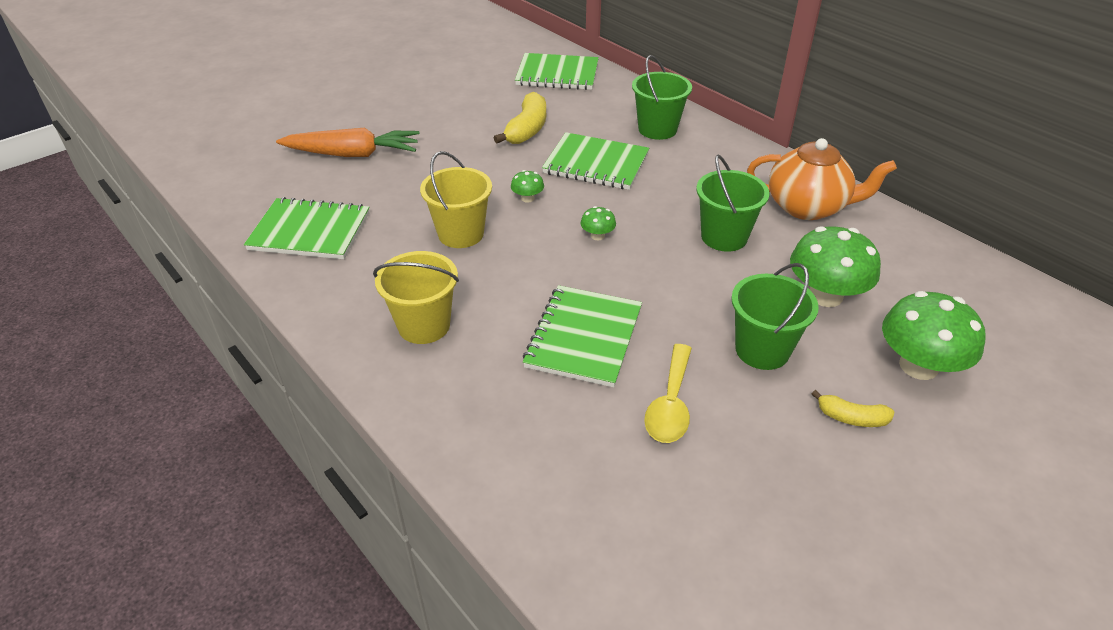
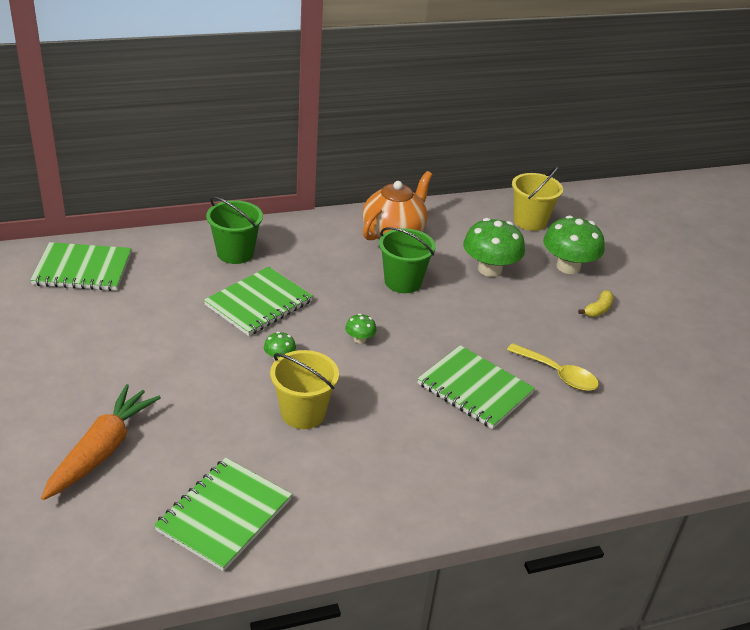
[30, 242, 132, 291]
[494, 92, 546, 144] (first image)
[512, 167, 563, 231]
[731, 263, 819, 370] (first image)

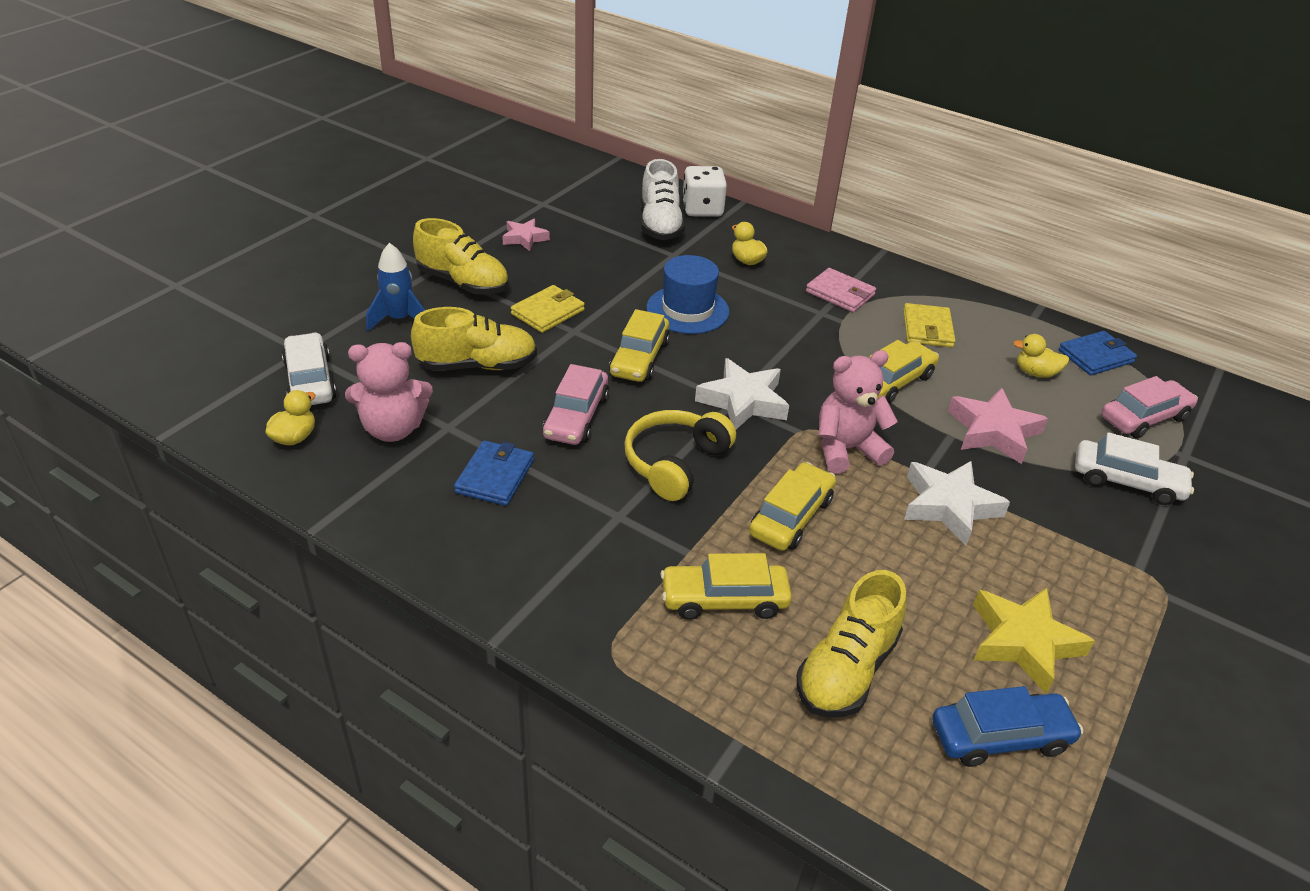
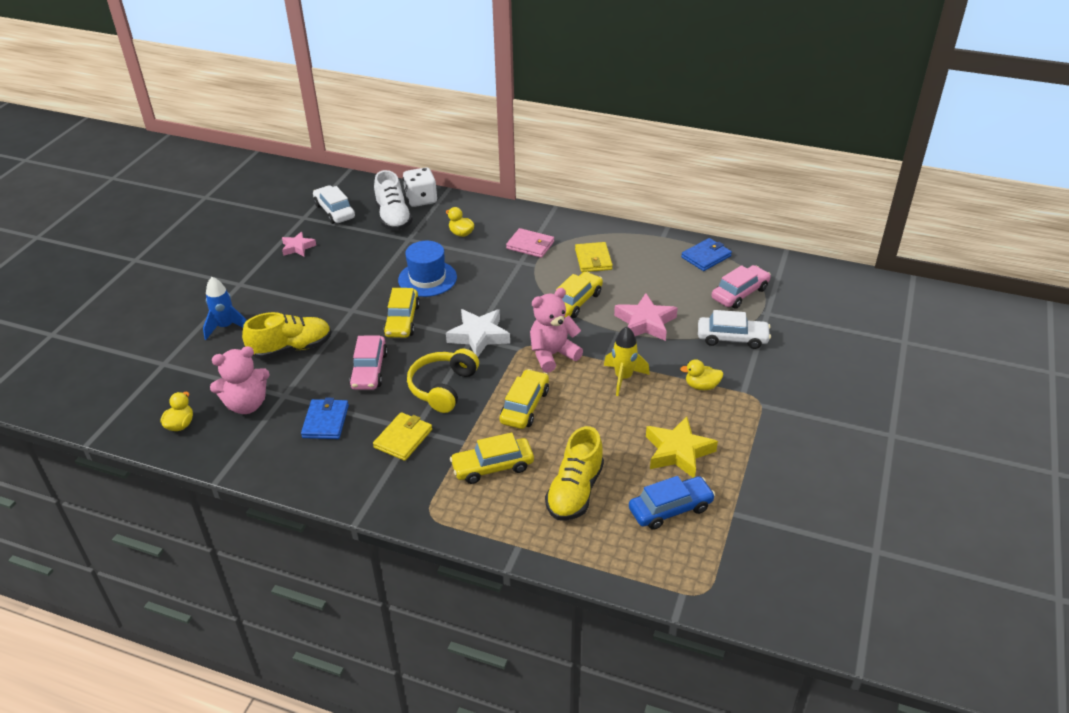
[413, 218, 508, 295] (first image)
[373, 412, 432, 461]
[313, 186, 355, 224]
[680, 359, 724, 390]
[604, 326, 650, 396]

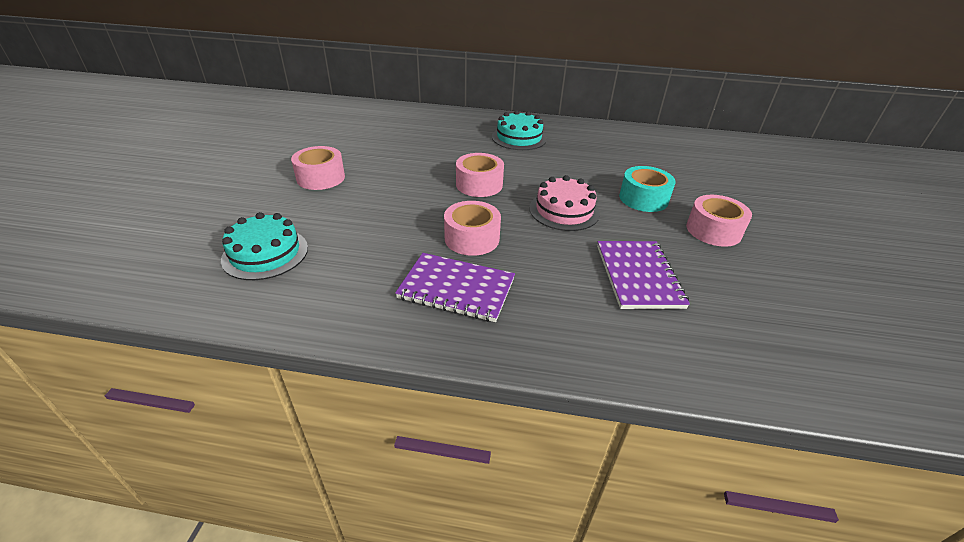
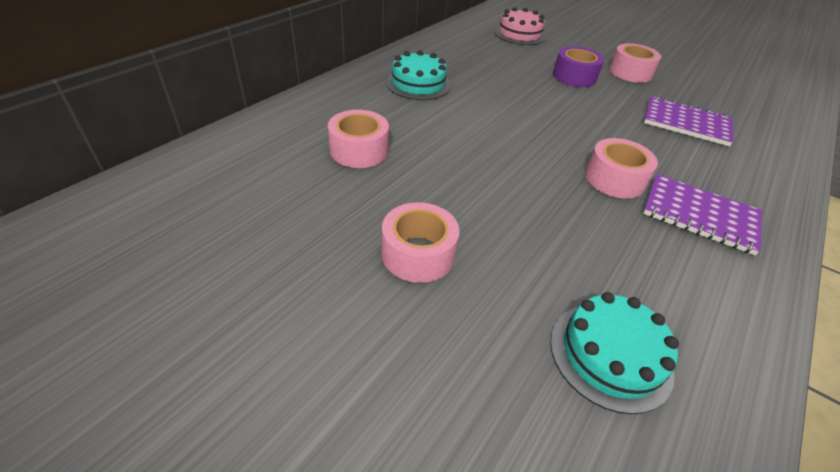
[328, 110, 389, 168]
[553, 46, 604, 87]
[494, 7, 546, 45]
[643, 174, 762, 255]

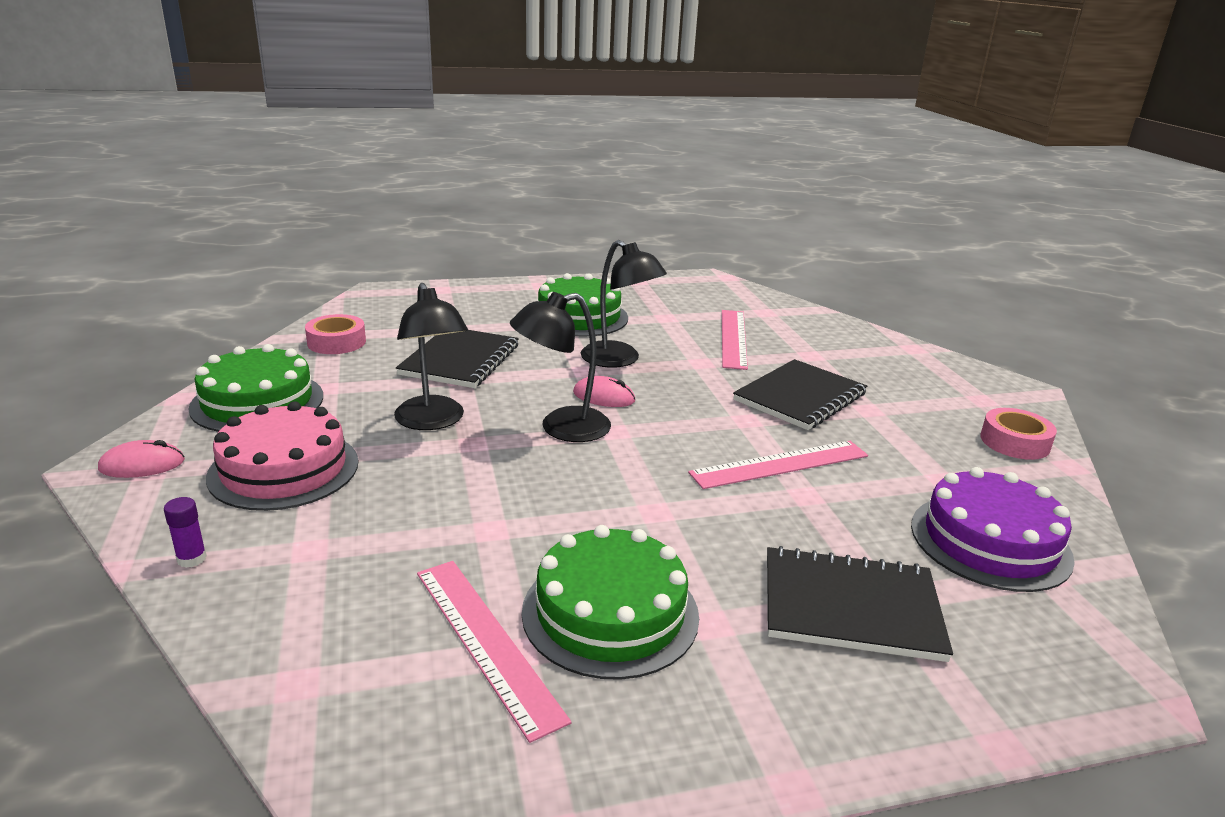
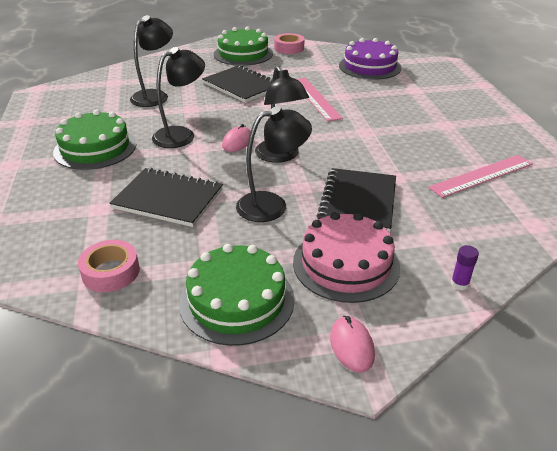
[130, 15, 173, 107]
[214, 27, 273, 66]
[317, 168, 396, 233]

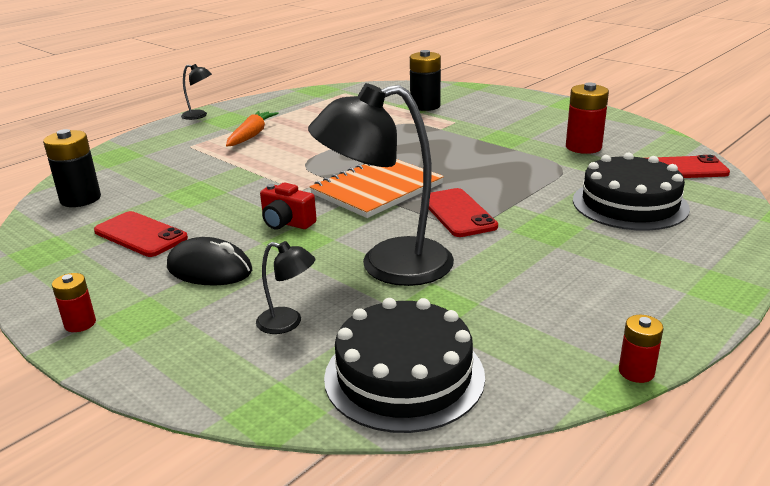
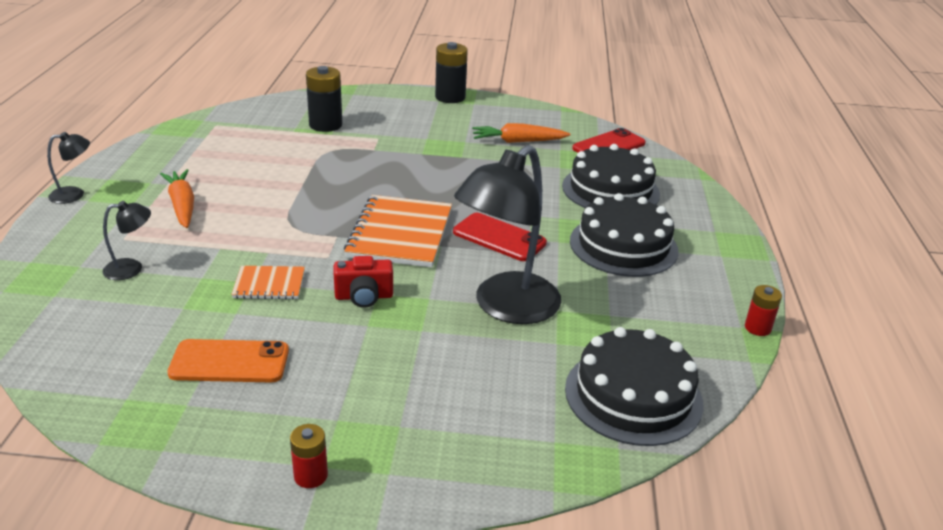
[472, 123, 571, 143]
[435, 42, 468, 103]
[167, 339, 289, 382]
[167, 237, 252, 286] (first image)
[102, 201, 151, 280]
[570, 193, 679, 277]
[231, 266, 305, 299]

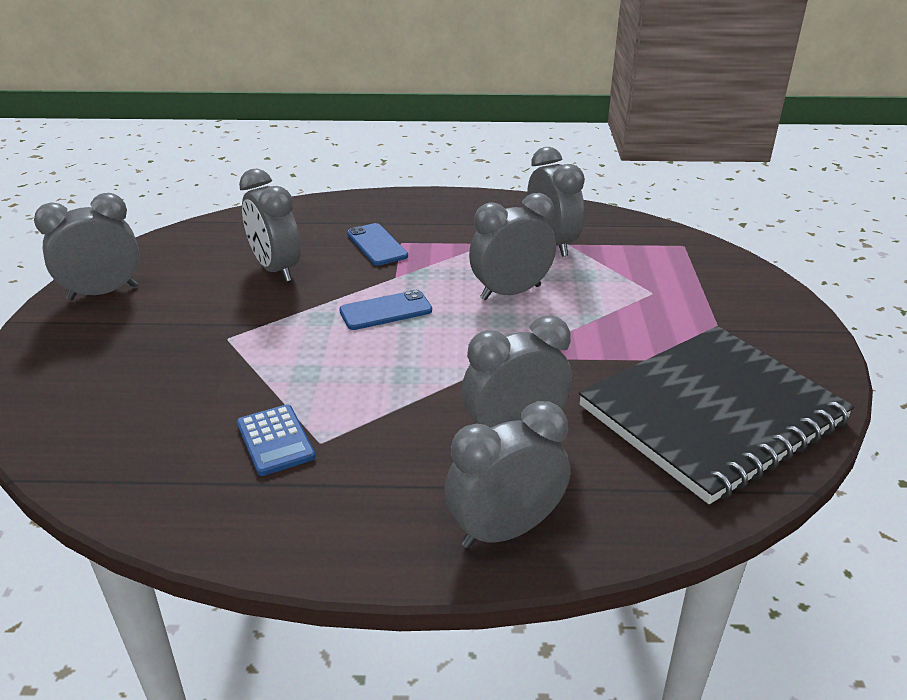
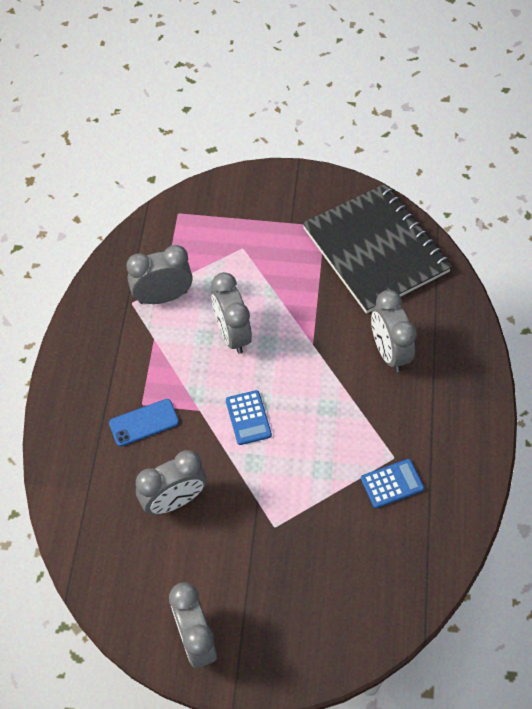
[226, 390, 272, 445]
[444, 401, 570, 548] (first image)

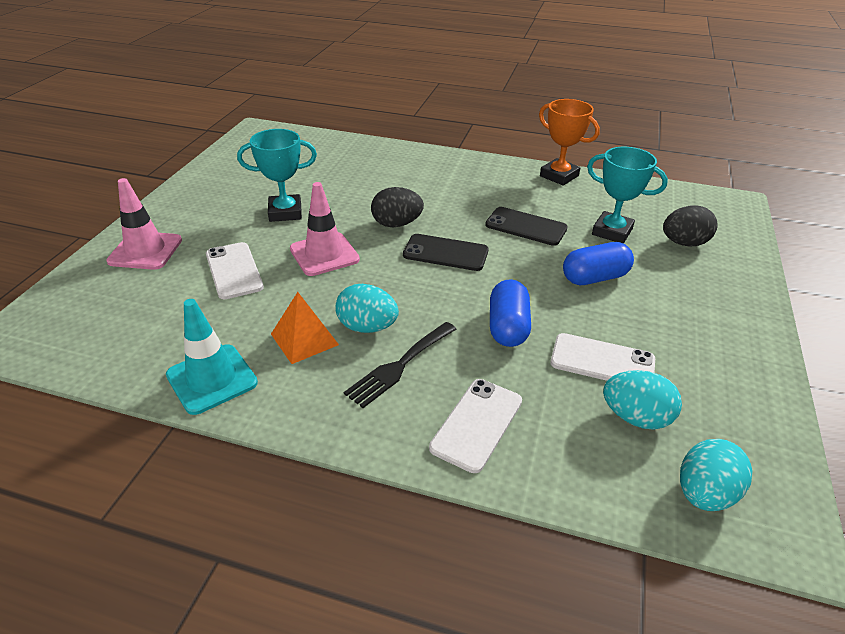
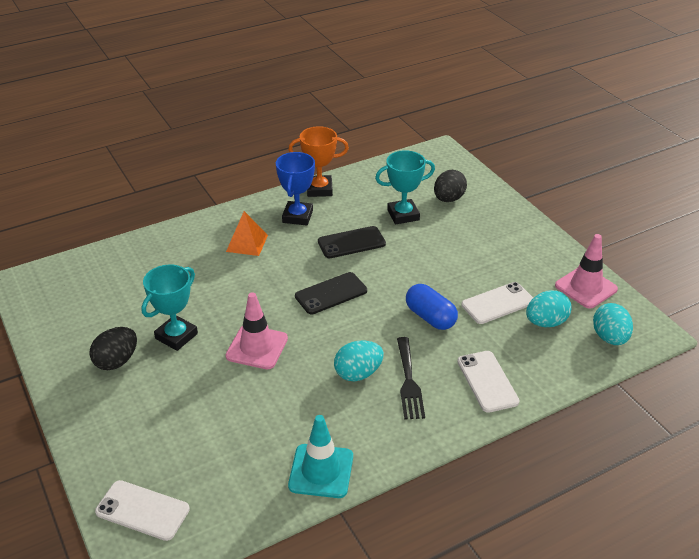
[555, 234, 618, 309]
[89, 327, 137, 370]
[95, 480, 190, 541]
[563, 242, 634, 285] (first image)
[226, 211, 268, 256]
[276, 152, 315, 226]

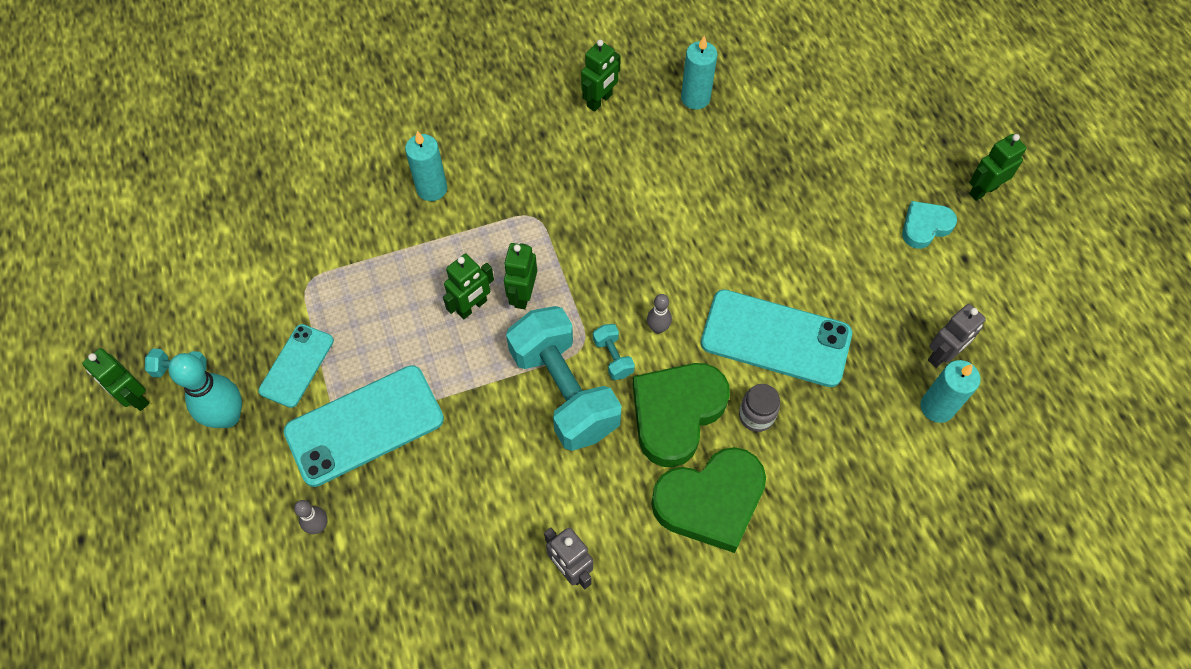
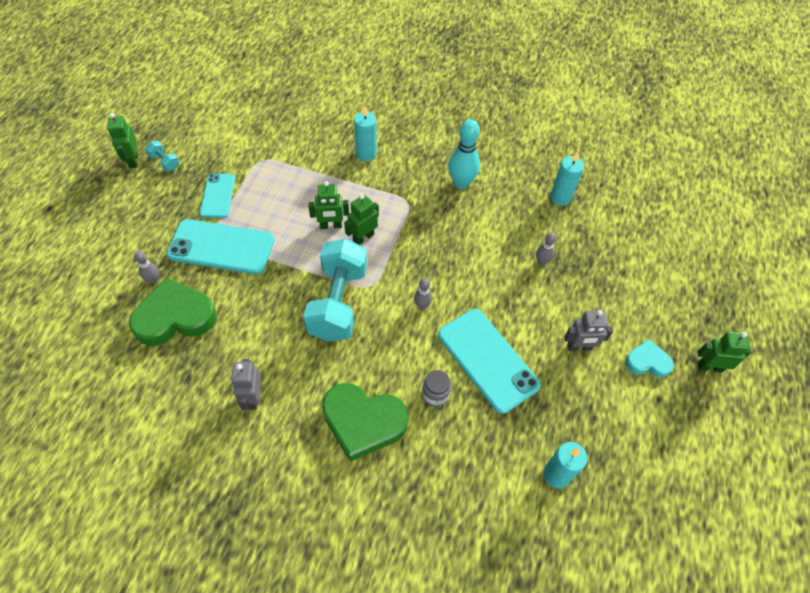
[581, 40, 621, 112] (first image)
[564, 310, 613, 351]
[200, 173, 235, 218]
[593, 324, 635, 380] (first image)
[448, 119, 480, 189]
[129, 278, 217, 346]
[536, 233, 556, 265]

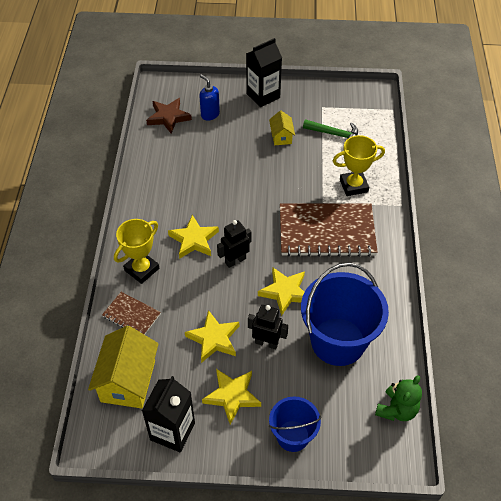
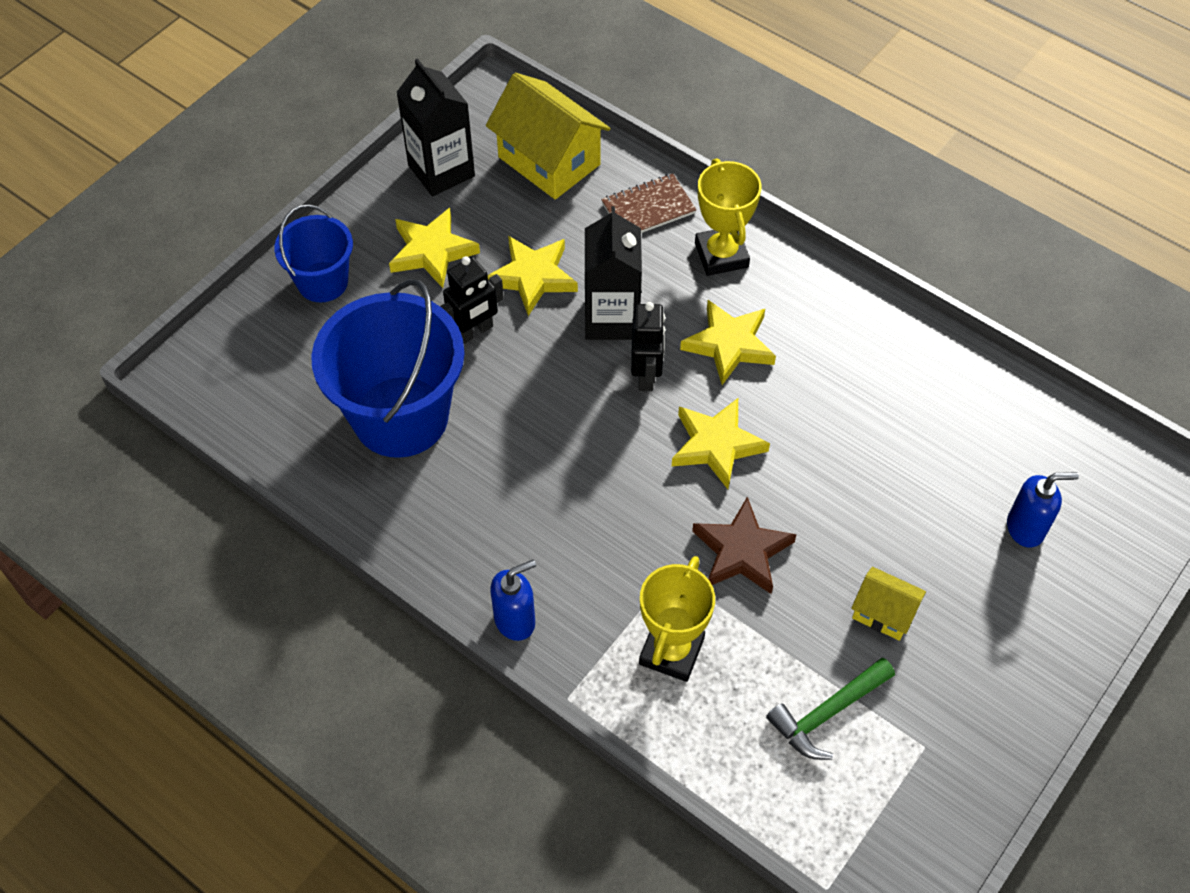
[585, 206, 642, 340]
[692, 497, 797, 594]
[280, 203, 378, 257] (first image)
[672, 398, 770, 489]
[375, 375, 422, 421] (first image)
[490, 560, 536, 641]

